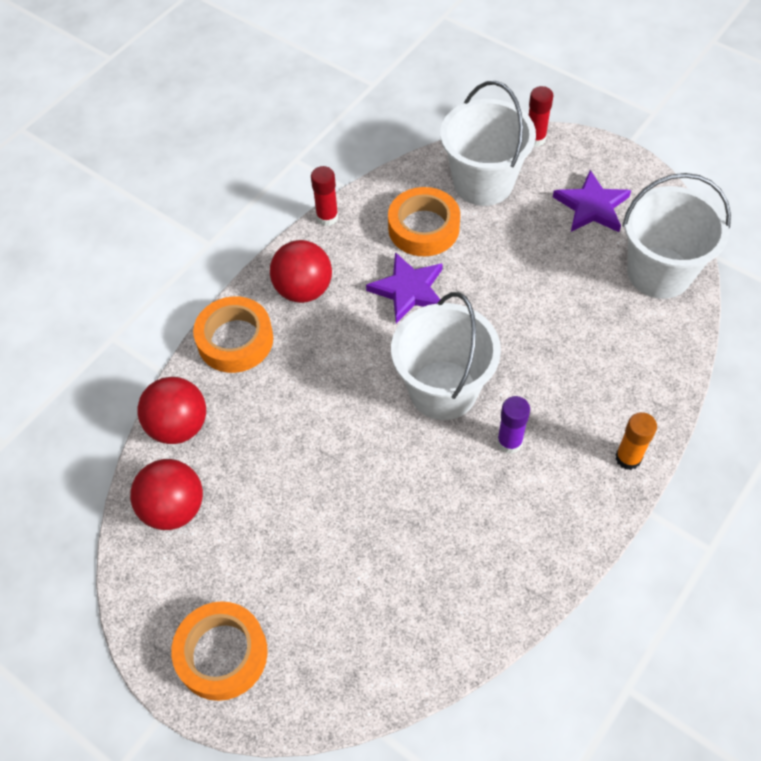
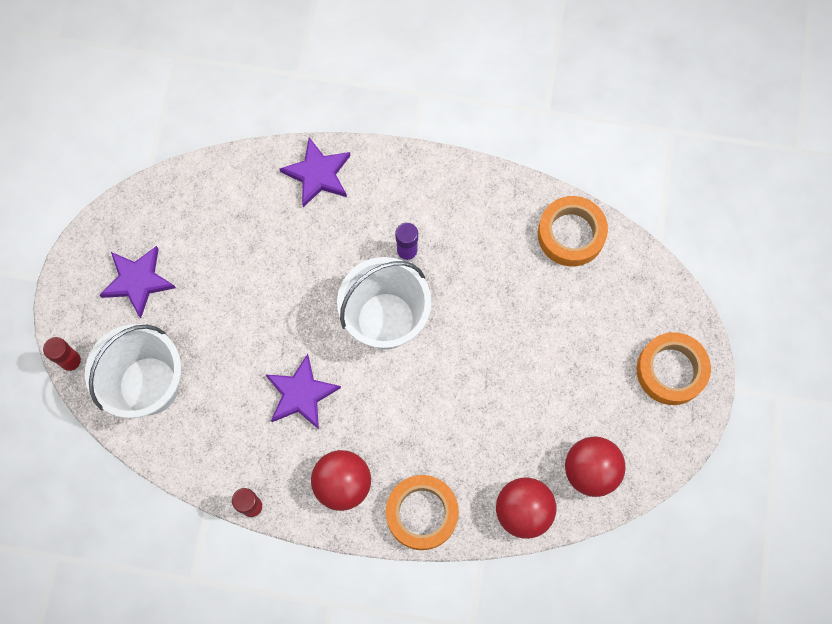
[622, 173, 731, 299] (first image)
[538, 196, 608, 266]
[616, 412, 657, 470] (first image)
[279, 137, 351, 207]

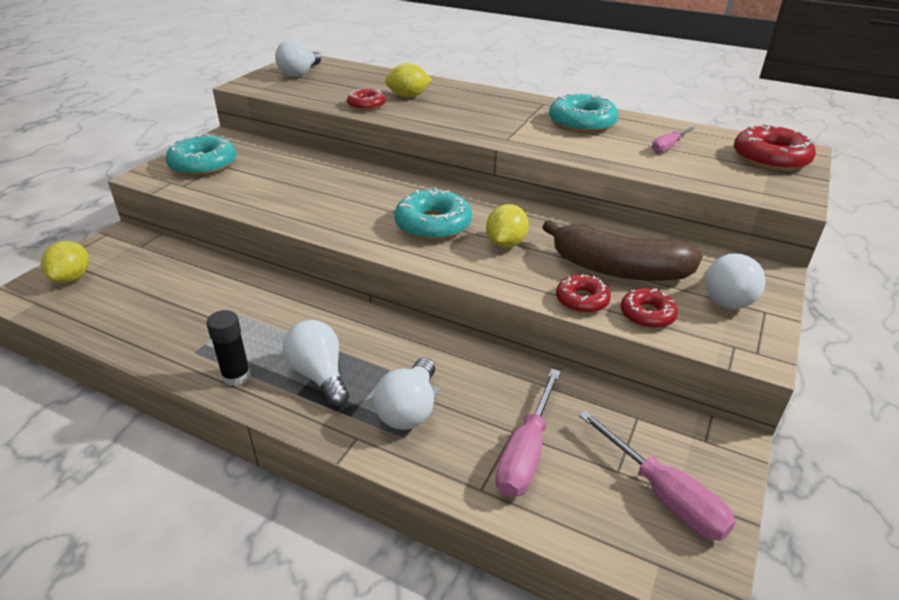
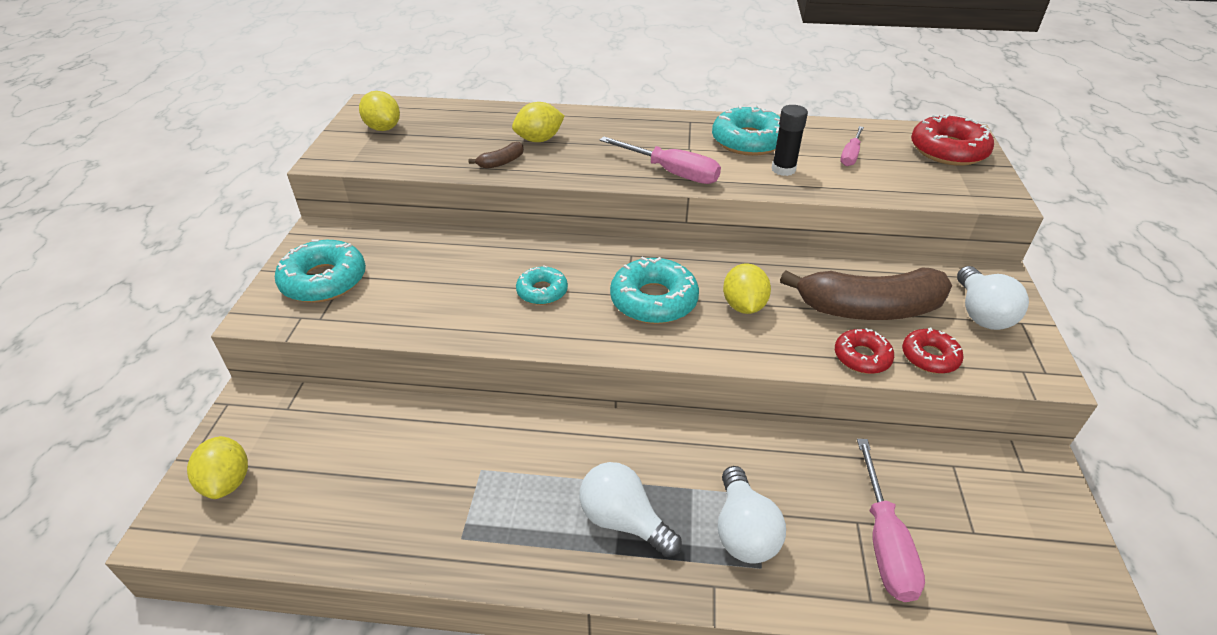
[359, 91, 400, 131]
[469, 142, 524, 169]
[772, 105, 808, 176]
[599, 136, 721, 184]
[516, 266, 568, 305]

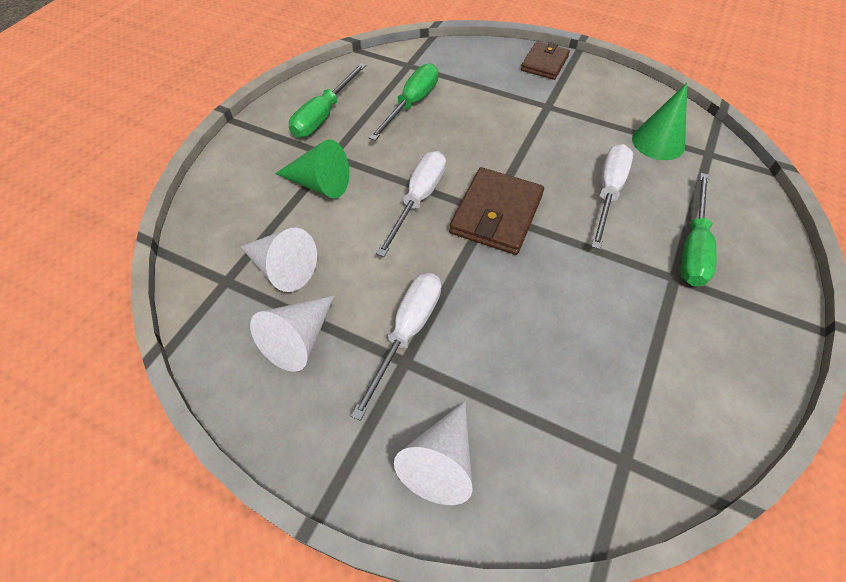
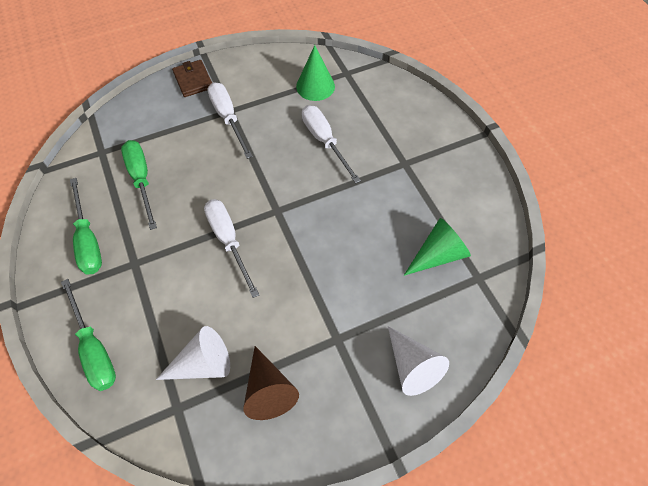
[404, 218, 471, 276]
[449, 167, 544, 255] (first image)
[61, 279, 116, 391]
[208, 82, 253, 159]
[244, 346, 299, 420]

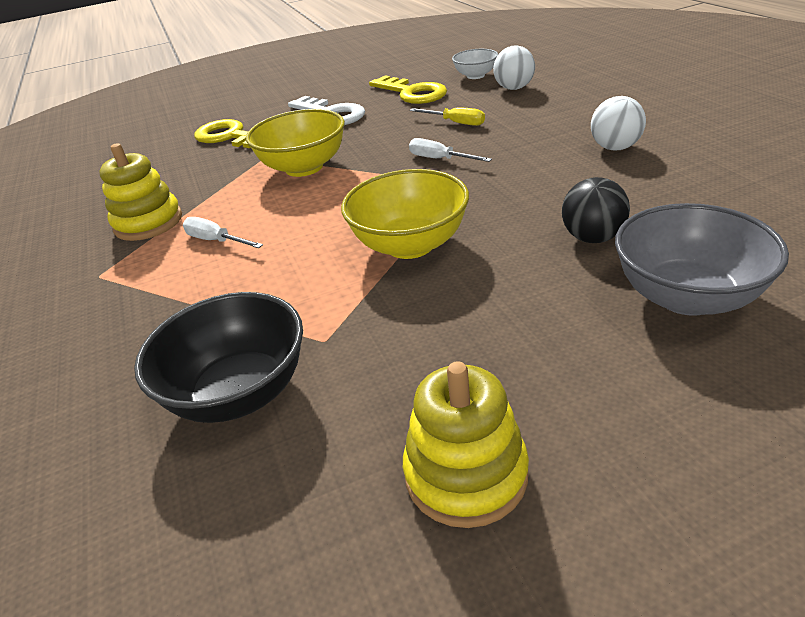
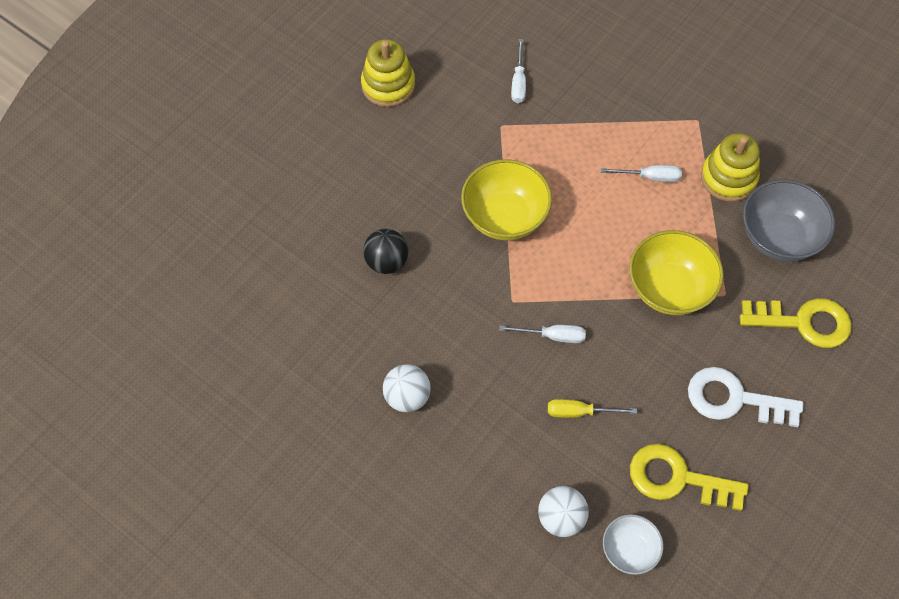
[743, 179, 835, 262]
[511, 39, 526, 103]

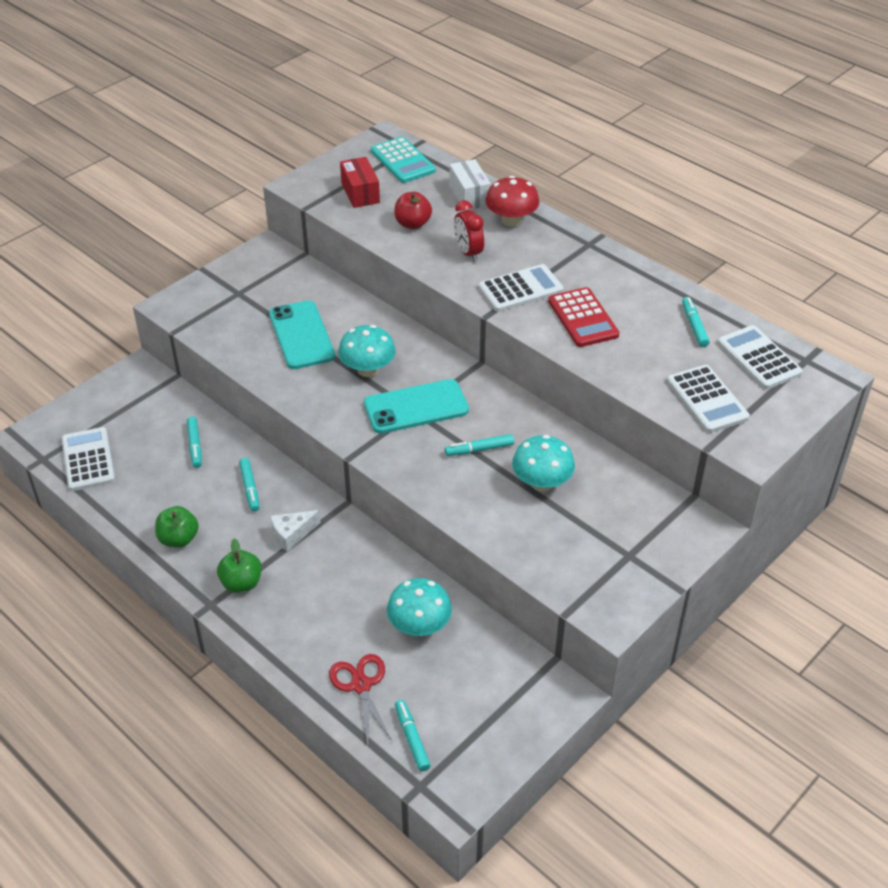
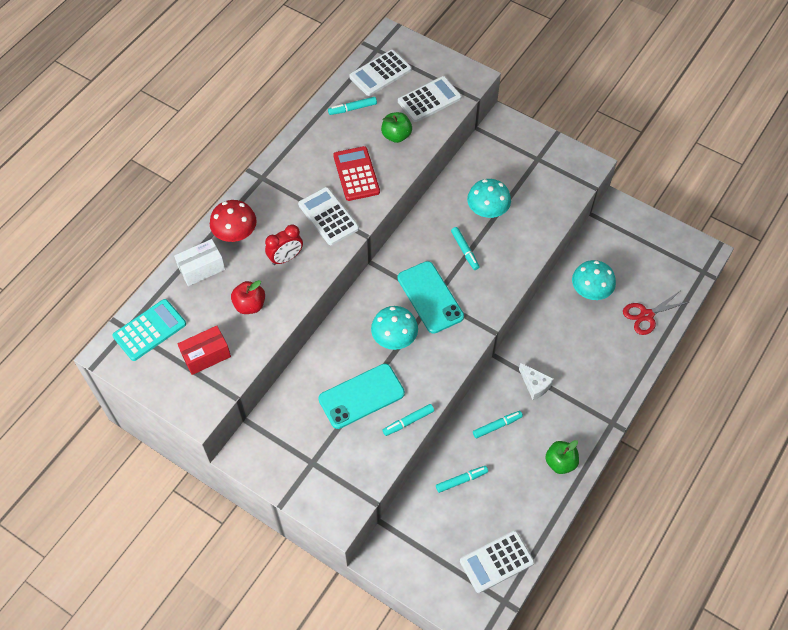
[333, 146, 380, 201]
[381, 112, 412, 143]
[383, 404, 434, 436]

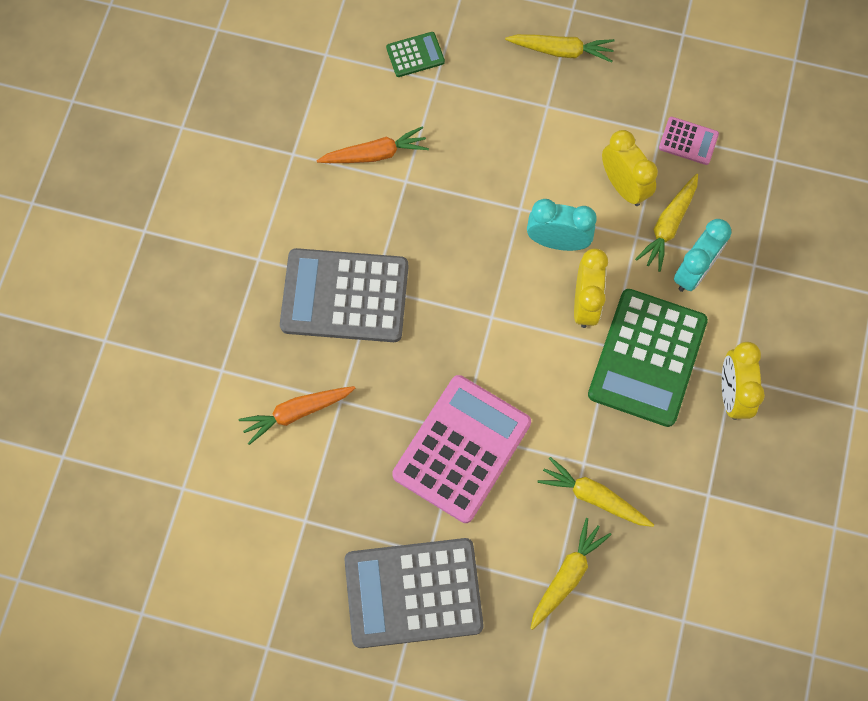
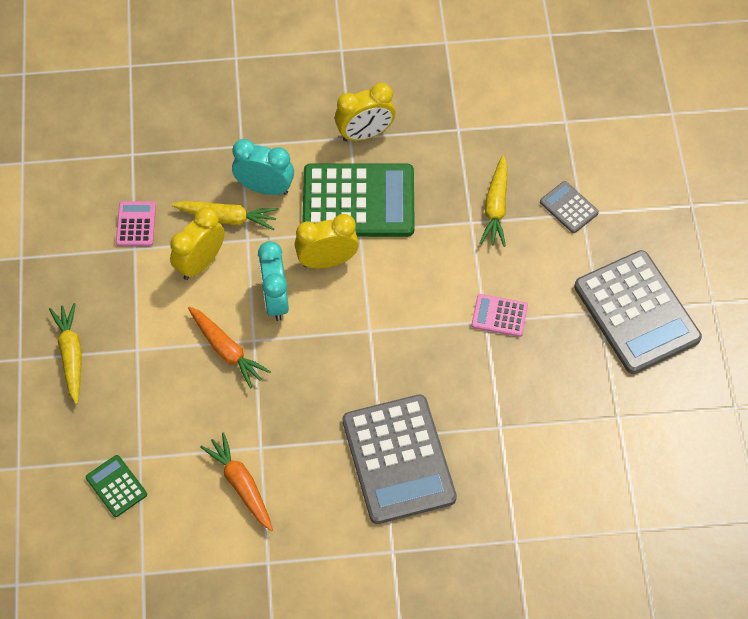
[471, 294, 528, 337]
[188, 306, 271, 389]
[540, 181, 599, 233]

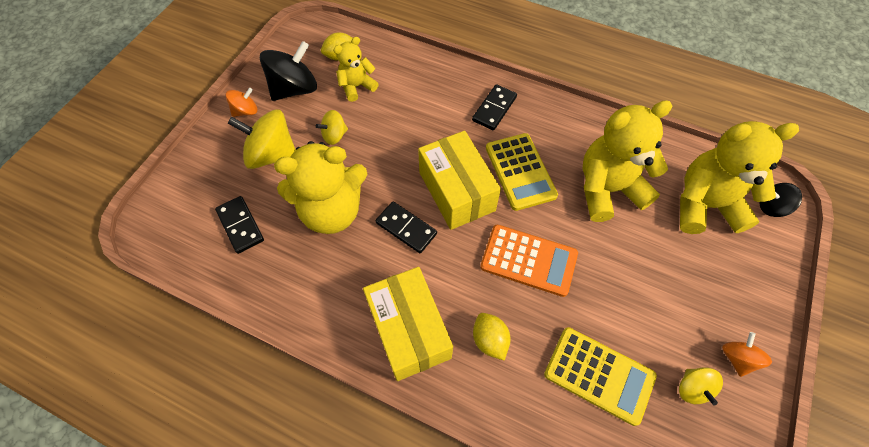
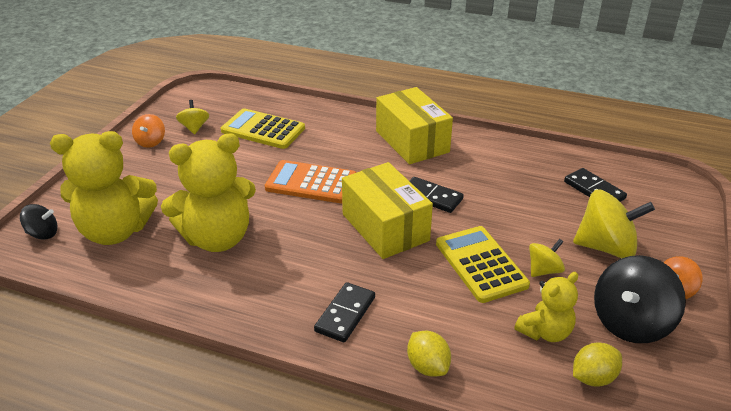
[436, 226, 530, 303]
[274, 141, 367, 234] (first image)
[407, 331, 451, 377]

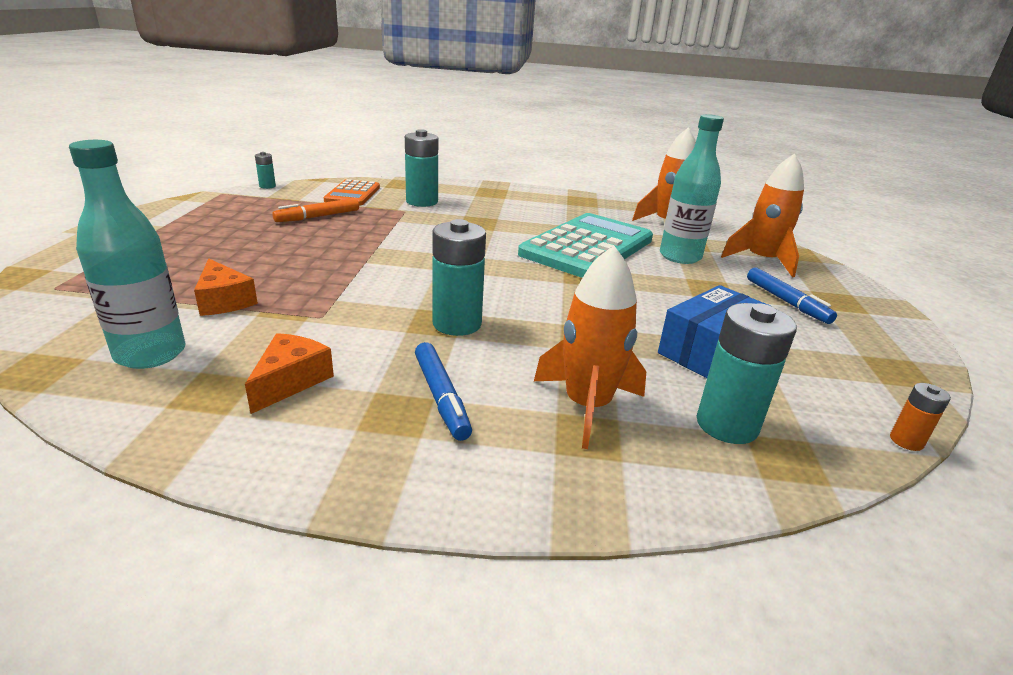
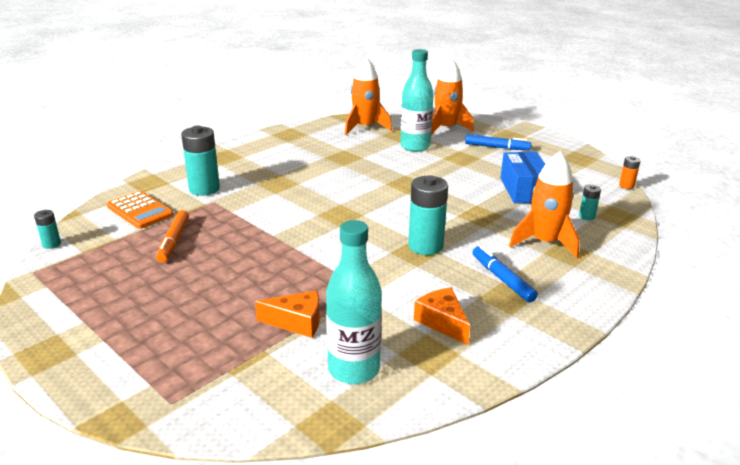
[518, 213, 653, 278] (first image)
[579, 185, 601, 220]
[473, 246, 538, 303]

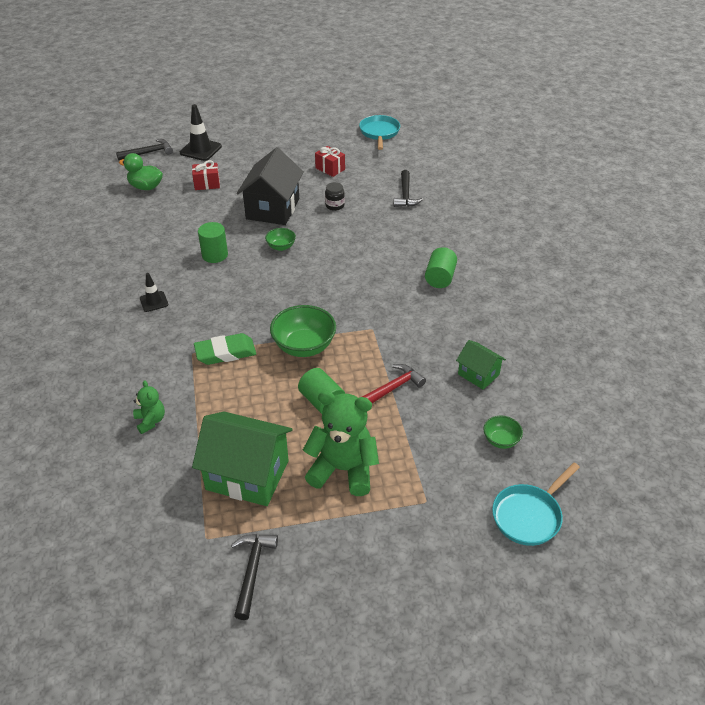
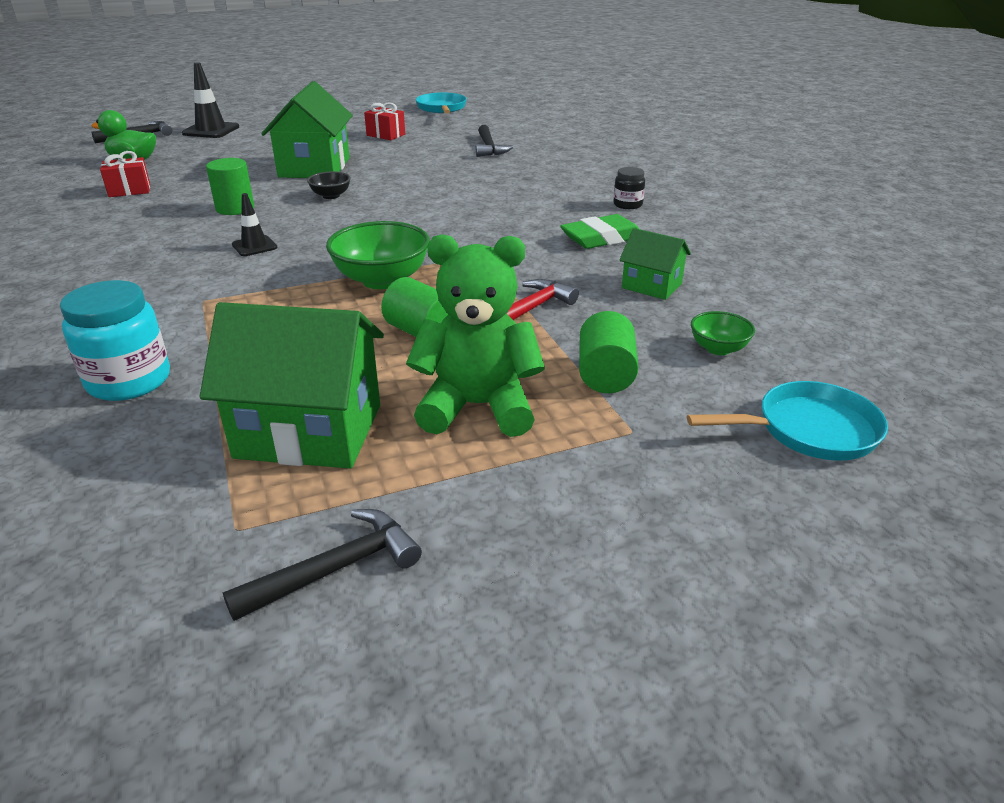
[261, 81, 353, 178]
[100, 151, 150, 197]
[613, 167, 645, 209]
[307, 171, 351, 199]
[579, 311, 638, 393]
[232, 193, 278, 256]
[560, 214, 639, 249]
[60, 280, 170, 401]
[687, 381, 888, 461]
[223, 509, 422, 621]

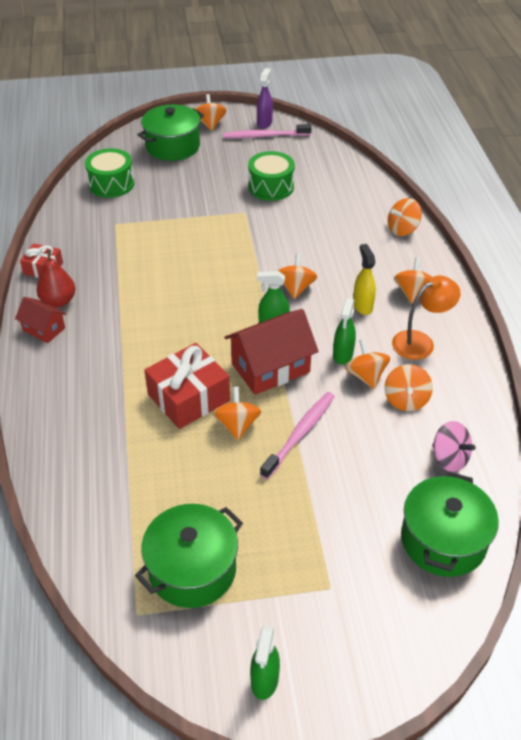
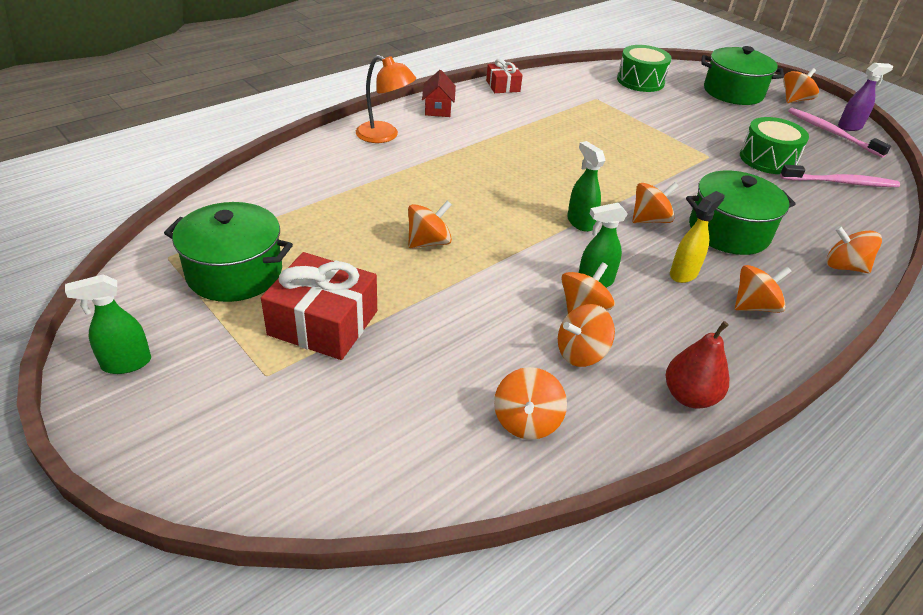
[666, 321, 729, 408]
[356, 55, 416, 143]
[224, 309, 319, 395] (first image)
[261, 252, 377, 360]
[780, 164, 900, 187]
[494, 367, 567, 440]
[686, 171, 796, 255]

